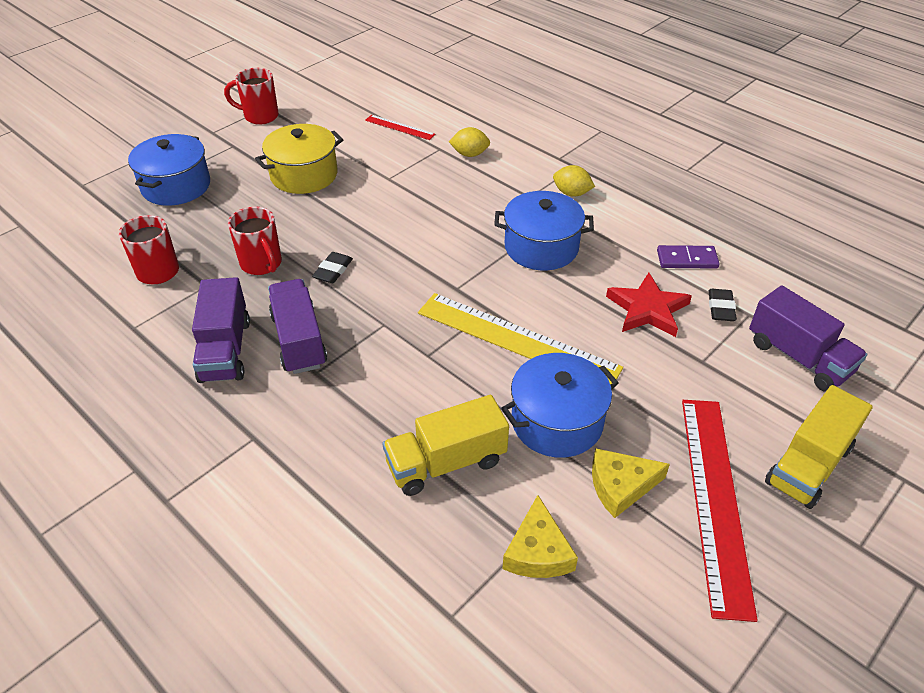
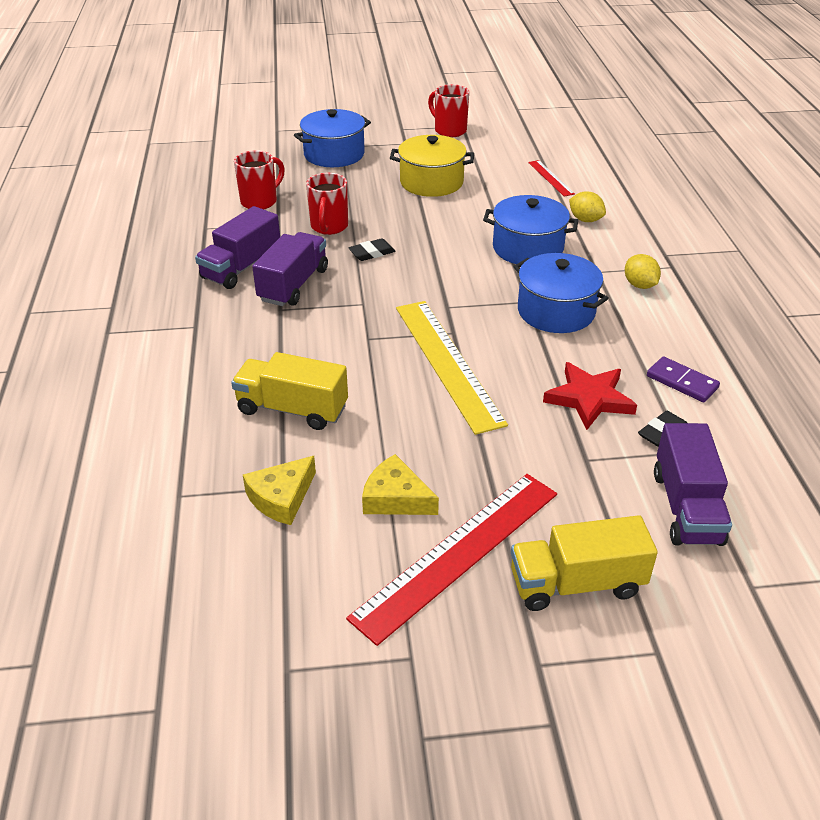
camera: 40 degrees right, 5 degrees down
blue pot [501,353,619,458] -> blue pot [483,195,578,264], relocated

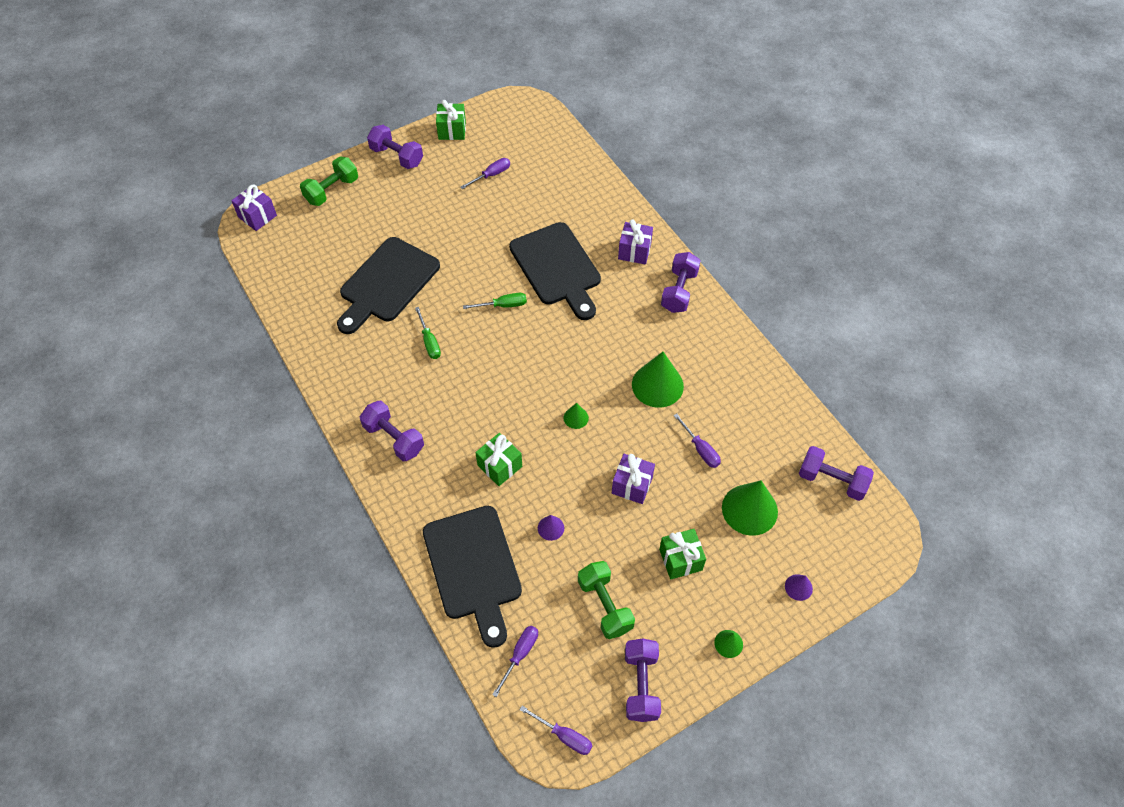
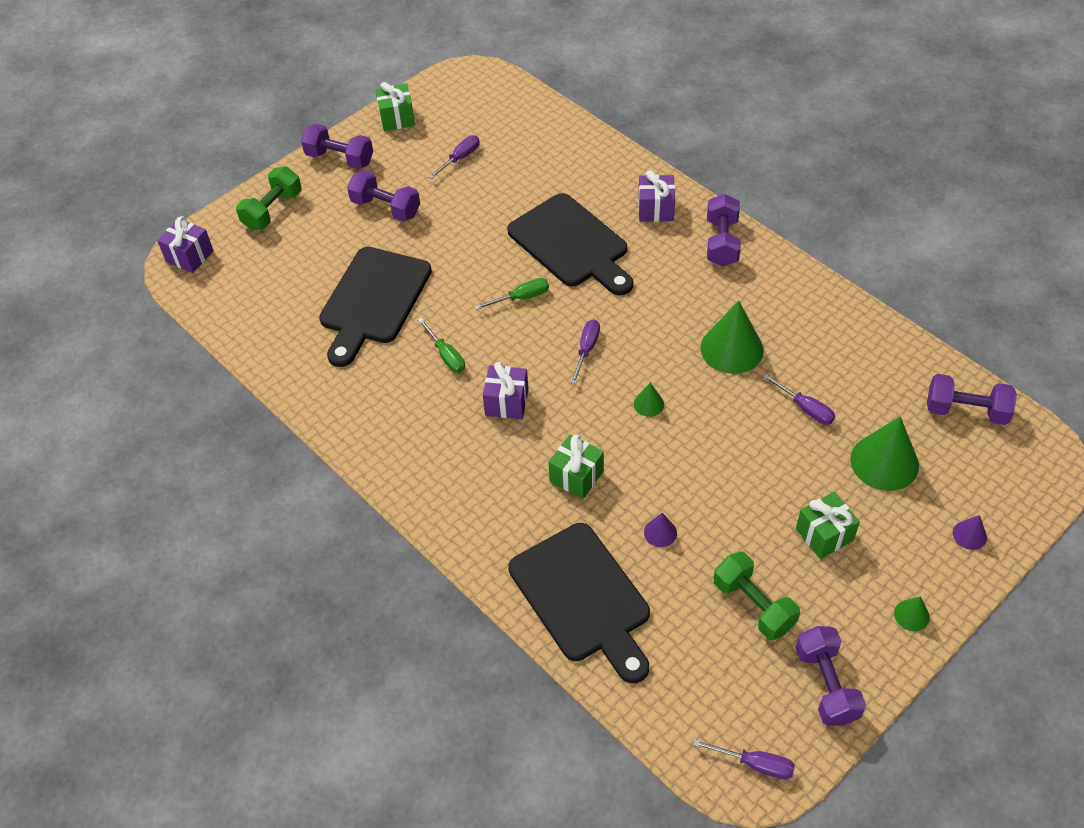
camera: 10 degrees left, 5 degrees down
purple dumbbell [360,401,424,461] -> purple dumbbell [347,170,420,222], relocated
purple screwdriver [492,626,538,697] -> purple screwdriver [571,319,600,384], relocated
purple gift [612,454,655,504] -> purple gift [483,362,529,419], relocated

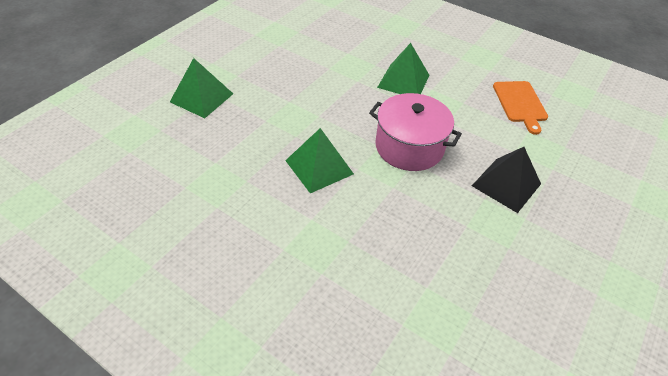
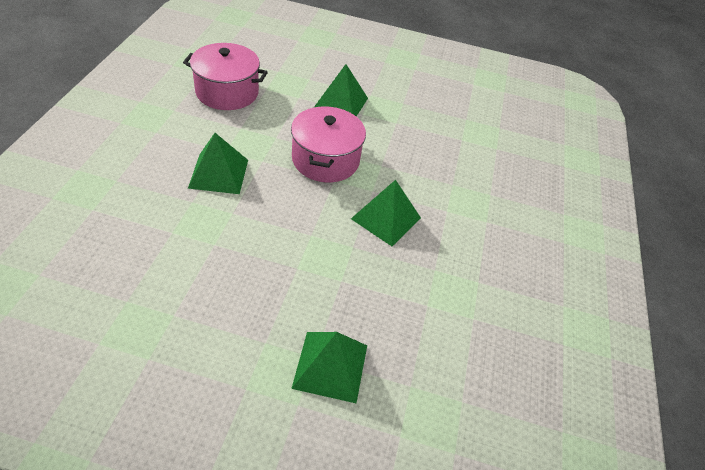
camera: 115 degrees left, 0 degrees up
black pyramid [472,147,541,213] -> green pyramid [314,64,368,116]
orange cutting board [493,81,548,135] -> pink pot [183,43,268,110]

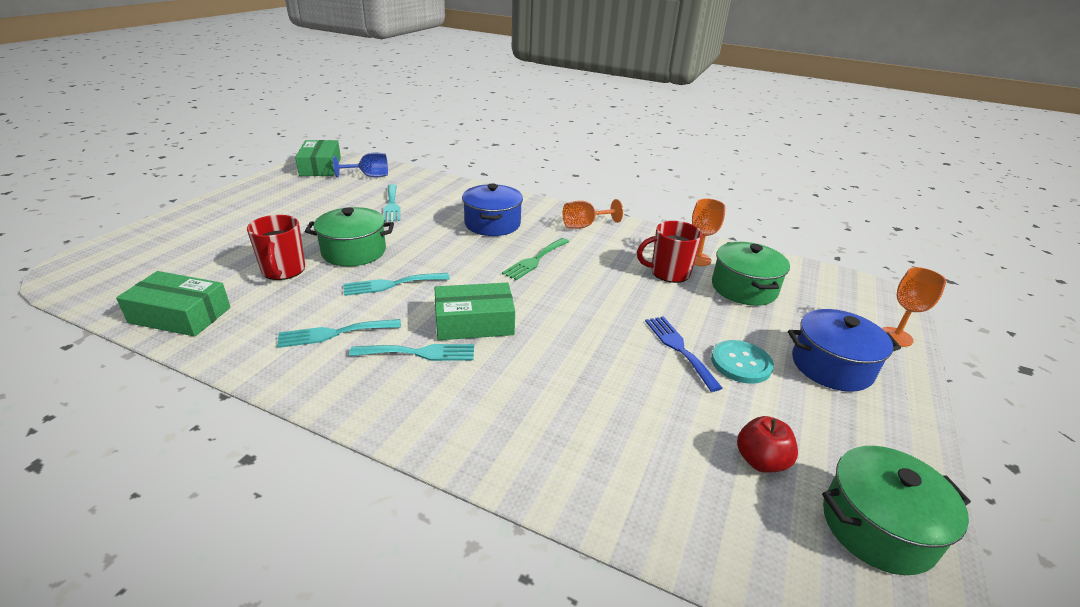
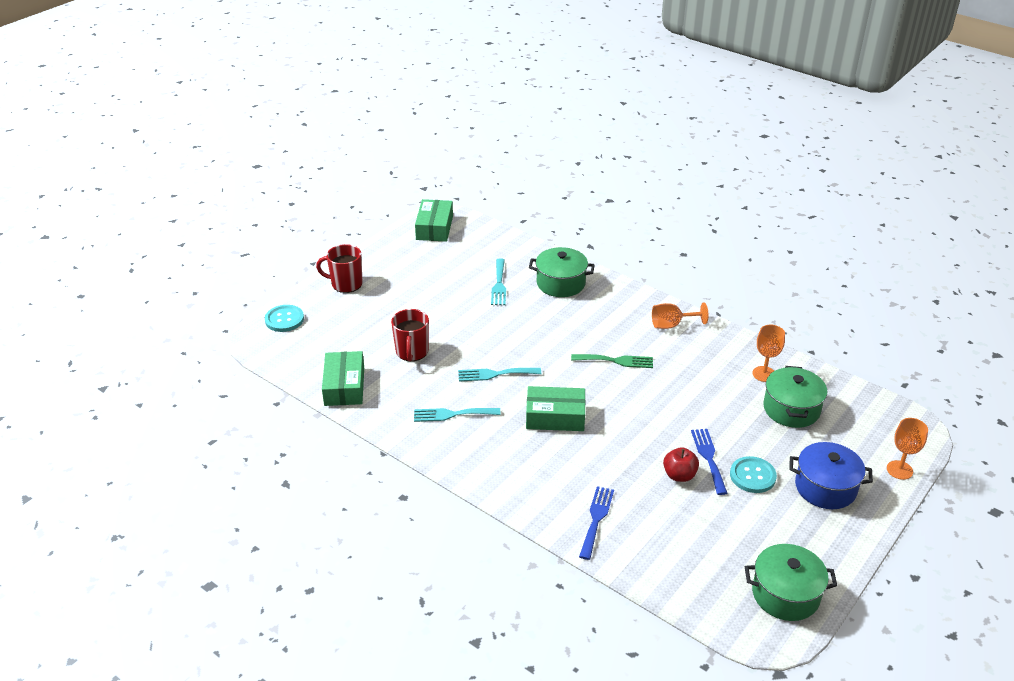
camera: 15 degrees right, 5 degrees up
green box [116,271,231,337] -> green box [322,351,364,406], 60 degrees clockwise
green pot [305,207,394,267] -> green pot [529,247,595,297], relocated
blue goblet [333,153,388,177] -> none
turquoise fork [349,344,474,361] -> none
blue pot [462,183,523,236] -> none
green fork [502,238,569,280] -> green fork [571,354,653,368], 135 degrees counterclockwise
red mug [637,221,702,283] -> red mug [316,244,363,293], relocated
red apple [737,416,798,473] -> red apple [663,447,699,482], relocated
none -> turquoise button [265,305,304,332]
none -> blue fork [579,486,614,560]

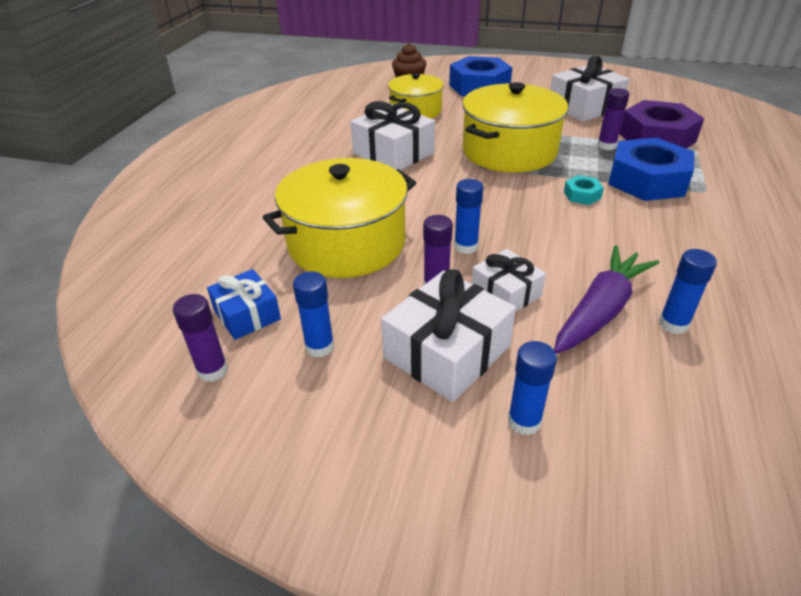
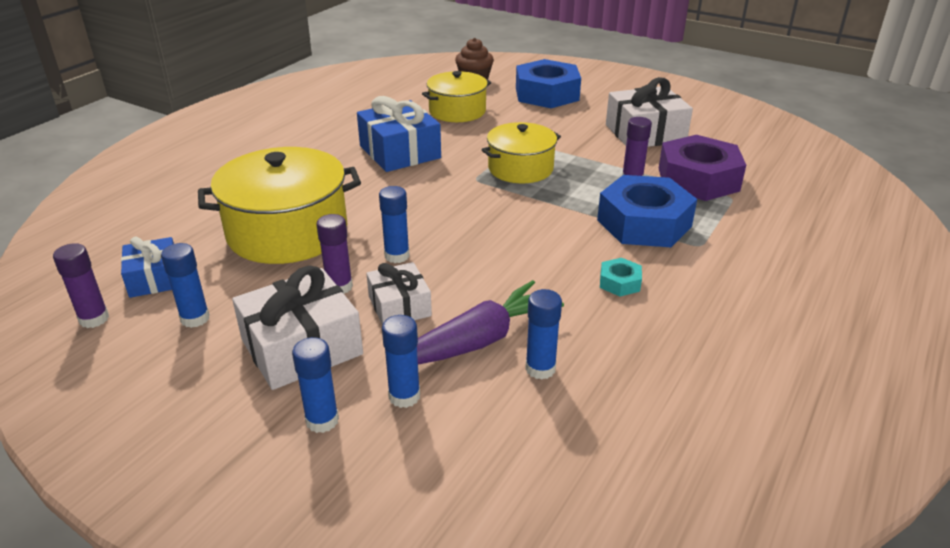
camera: 15 degrees right, 5 degrees down
white gift [350,101,435,170] -> blue gift [357,96,441,172]
yellow pot [462,82,568,173] -> yellow pot [481,122,561,183], x0.62
turquoise nut [564,175,604,205] -> turquoise nut [600,258,642,297], relocated
none -> blue glue stick [382,315,420,408]

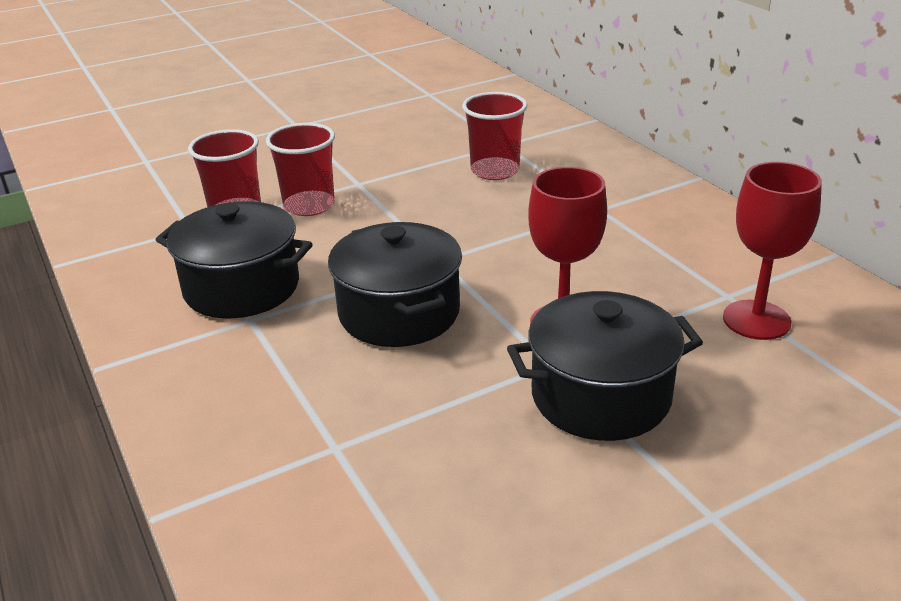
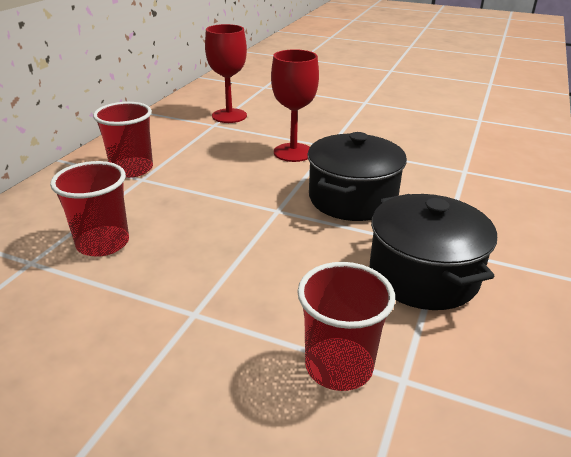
camera: 130 degrees left, 0 degrees up
red cup [266,123,335,216] -> red cup [93,102,153,178], relocated
black pot [507,291,703,441] -> none

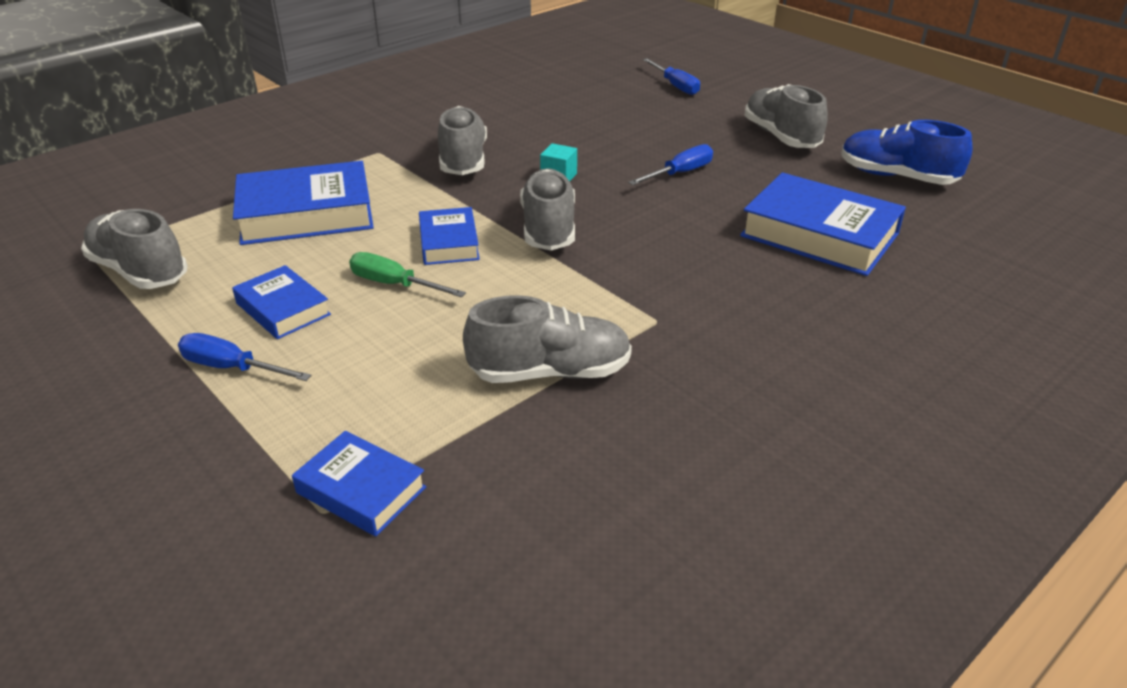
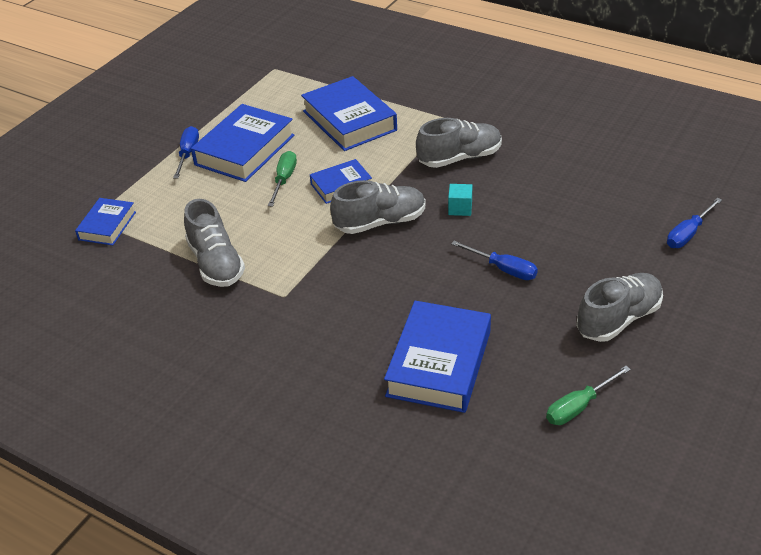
camera: 75 degrees right, 5 degrees up
grey shoe [81,209,188,289] -> none
blue book [232,265,331,339] -> blue book [191,104,294,182], x1.77
blue shoe [842,120,972,185] -> green screwdriver [546,366,631,425]

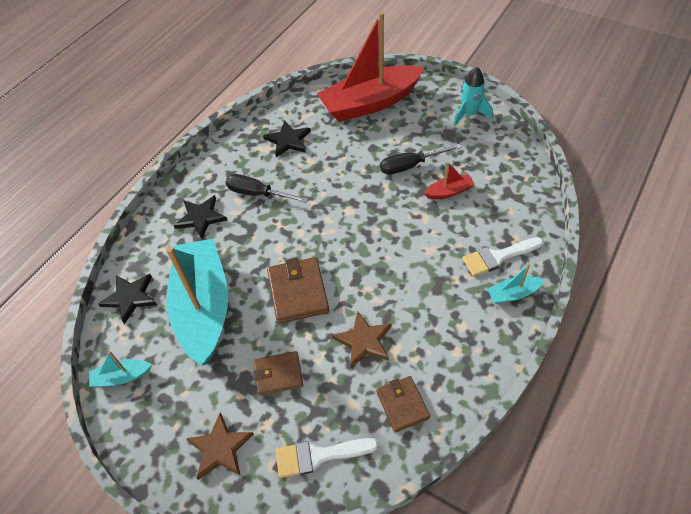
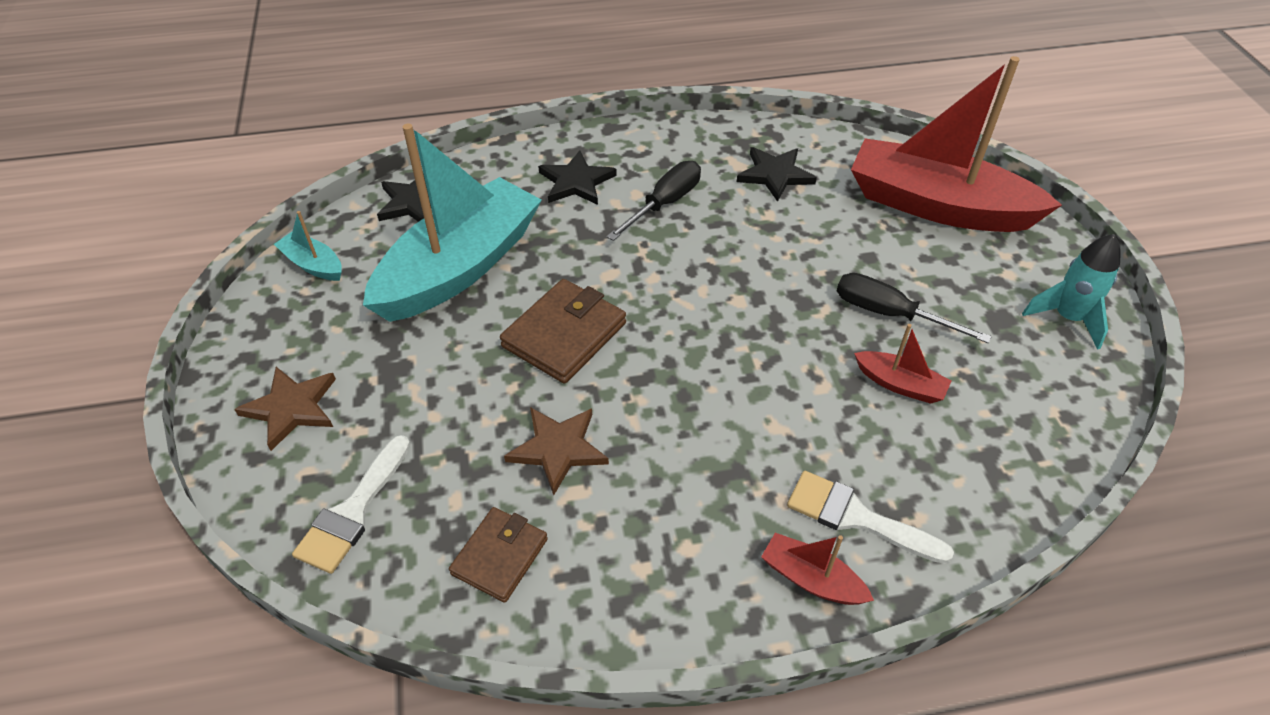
camera: 45 degrees right, 5 degrees down
black screwdriver [226,174,308,203] -> black screwdriver [607,161,701,241], 60 degrees clockwise
brown wallet [253,351,303,396] -> none
white brush [276,438,378,478] -> white brush [292,435,410,574], 105 degrees counterclockwise
turquoise boat [487,263,544,304] -> red boat [761,533,874,605]

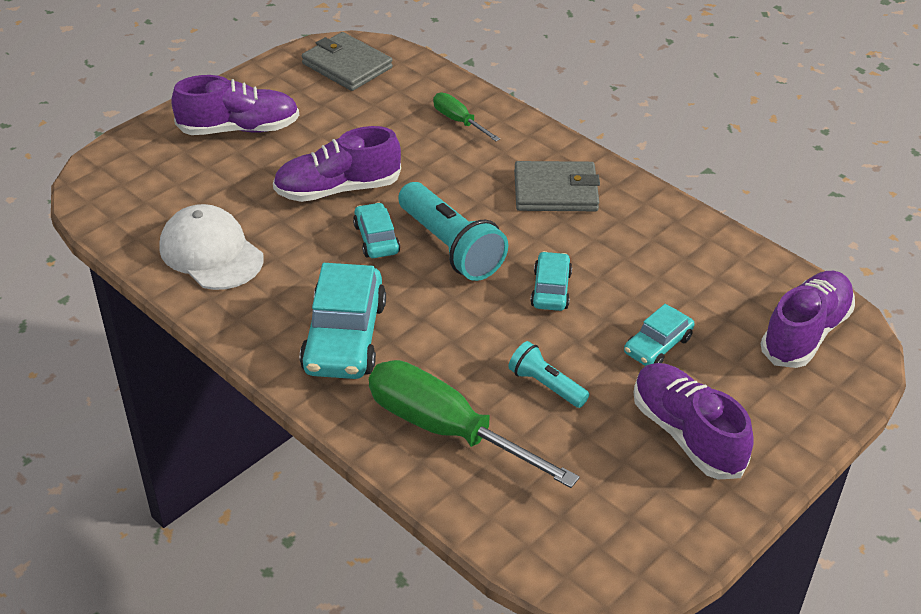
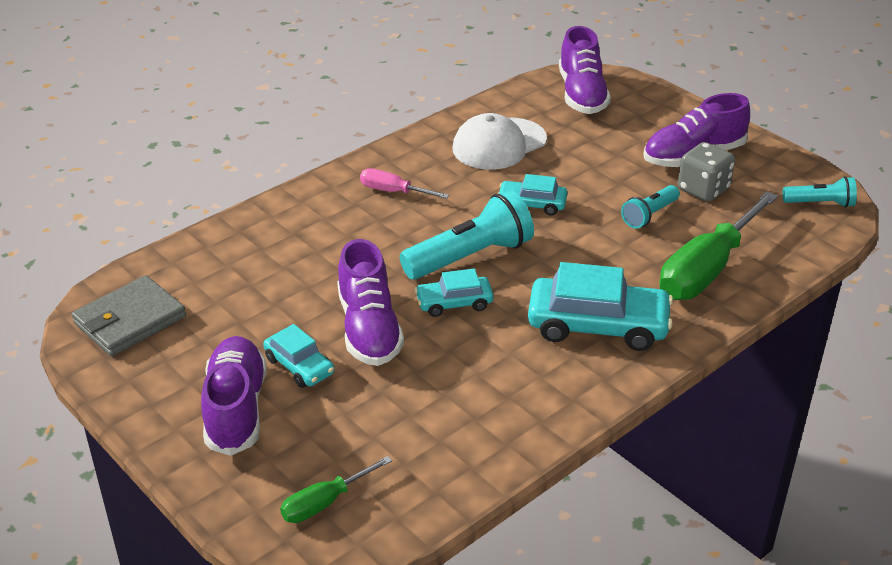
camera: 85 degrees left, 5 degrees down
white cap [159,204,264,290] -> white cap [453,113,547,170], relocated
green screwdriver [433,93,500,141] -> green screwdriver [280,456,392,523], relocated
grey wallet [514,161,600,211] -> pink screwdriver [360,169,449,199]
turquoise car [624,304,694,366] -> turquoise car [263,324,334,388], relocated
purple shoe [761,271,855,368] -> purple shoe [559,26,611,114], 135 degrees counterclockwise
none -> grey dice [678,142,735,202]
none -> turquoise flashlight [782,176,857,207]

